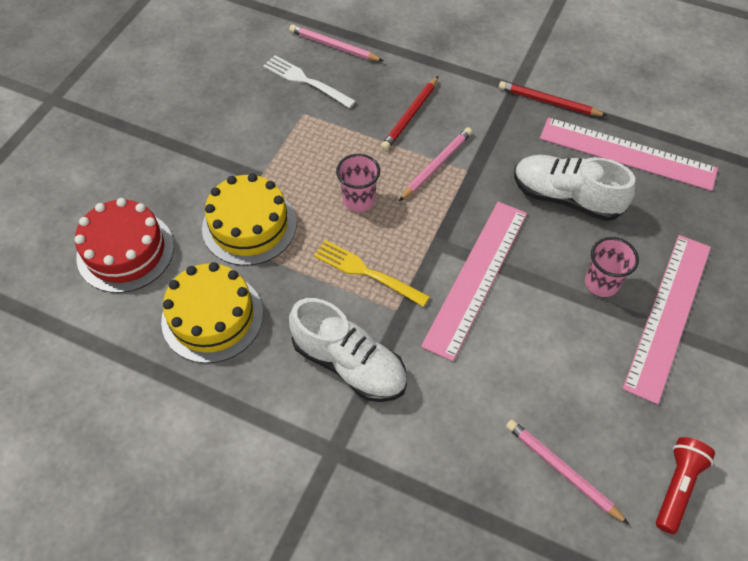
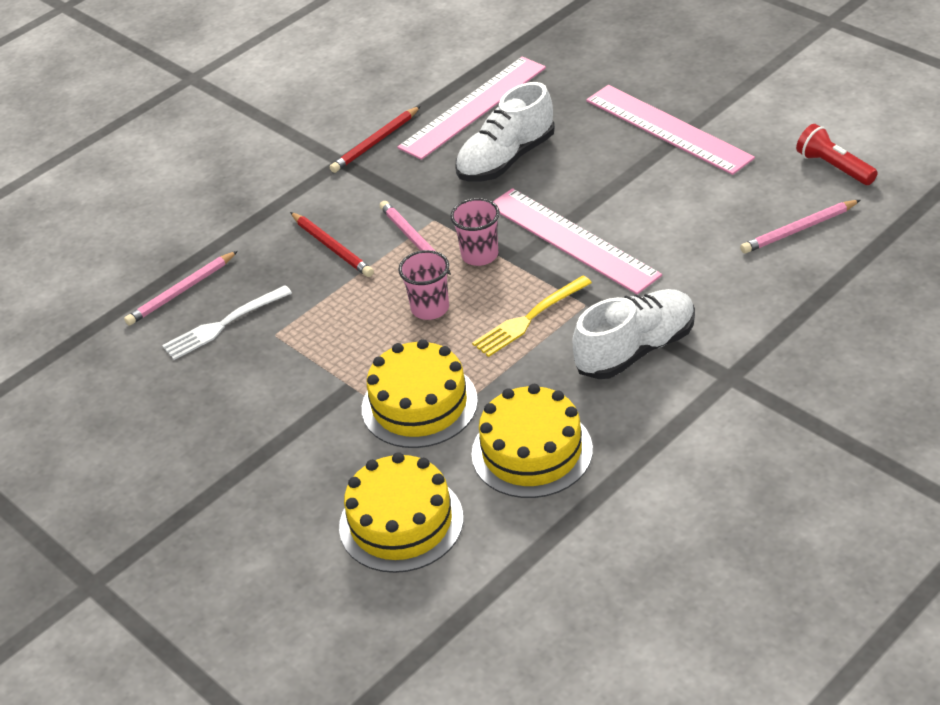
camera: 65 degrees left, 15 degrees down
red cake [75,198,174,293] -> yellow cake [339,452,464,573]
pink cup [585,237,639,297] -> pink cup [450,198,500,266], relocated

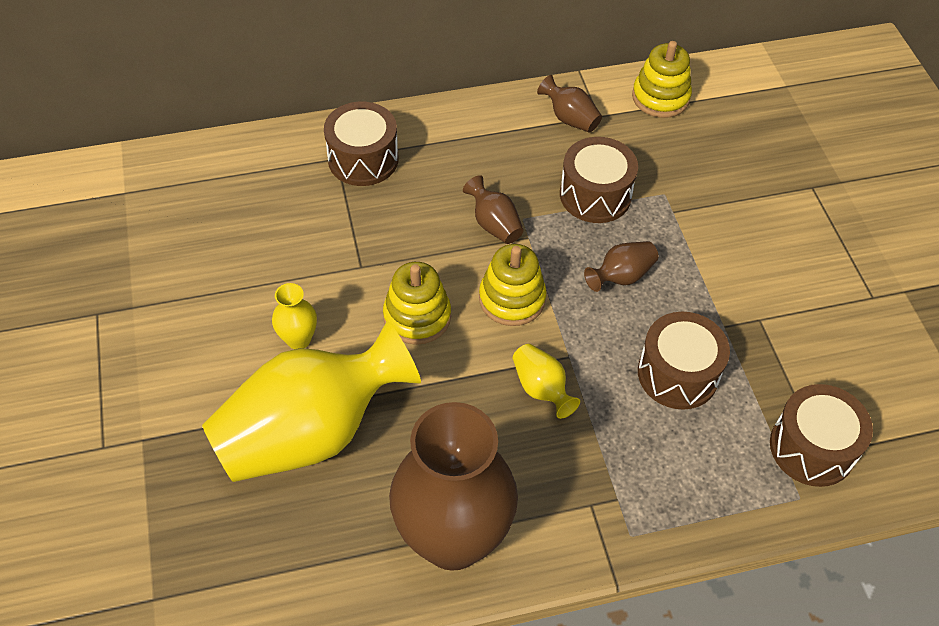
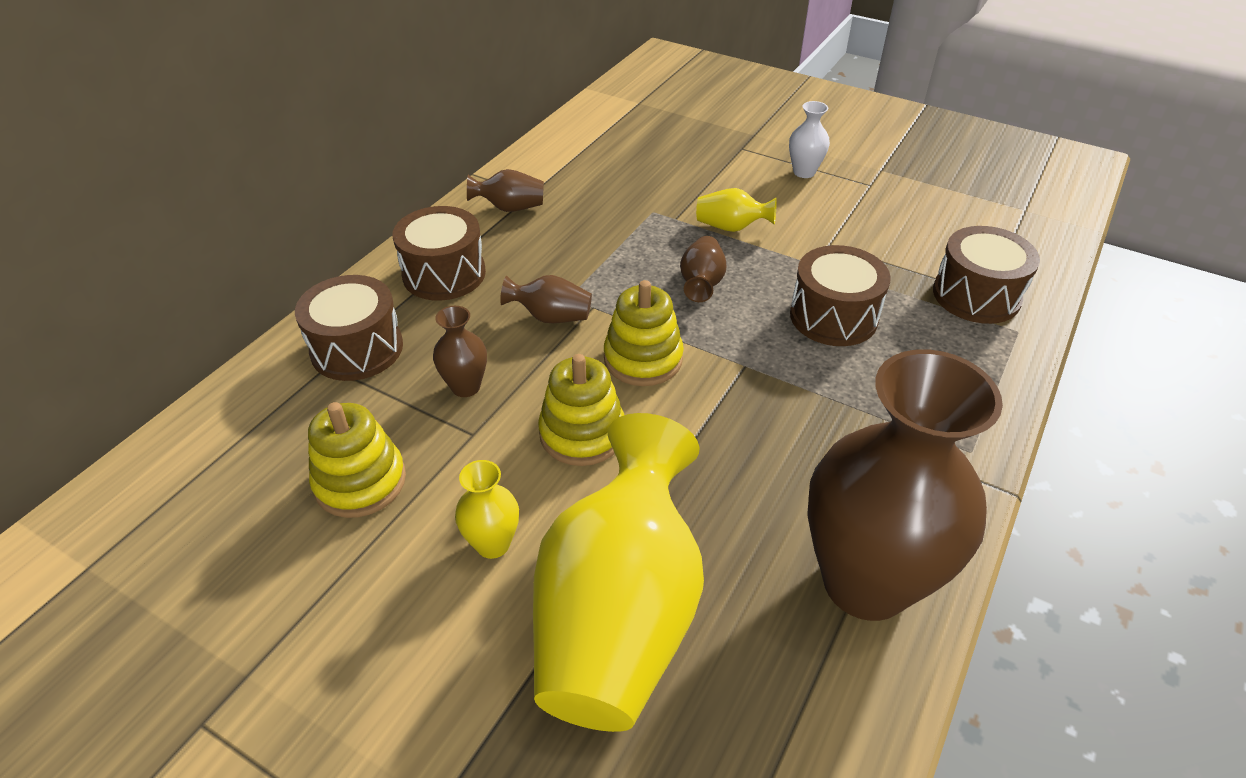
camera: 45 degrees left, 10 degrees down
yellow vase [513,344,580,419] -> yellow vase [696,188,777,232], relocated
brown drum [560,137,638,223] -> brown drum [392,206,486,301], relocated
yellow stacking toy [632,41,692,118] -> yellow stacking toy [308,402,406,518], relocated
none -> brown vase [433,306,487,397]
none -> white vase [789,101,830,178]

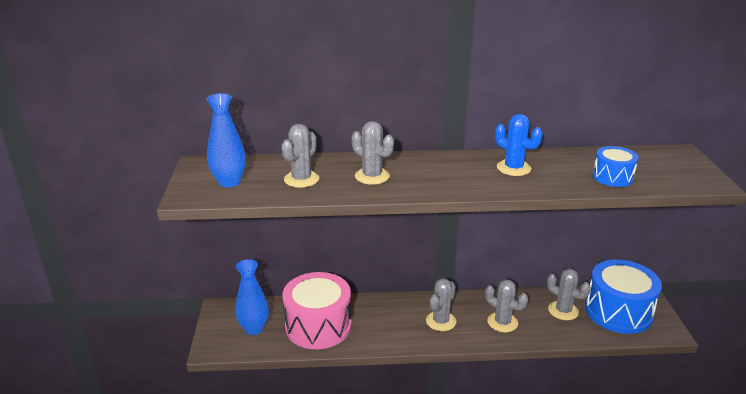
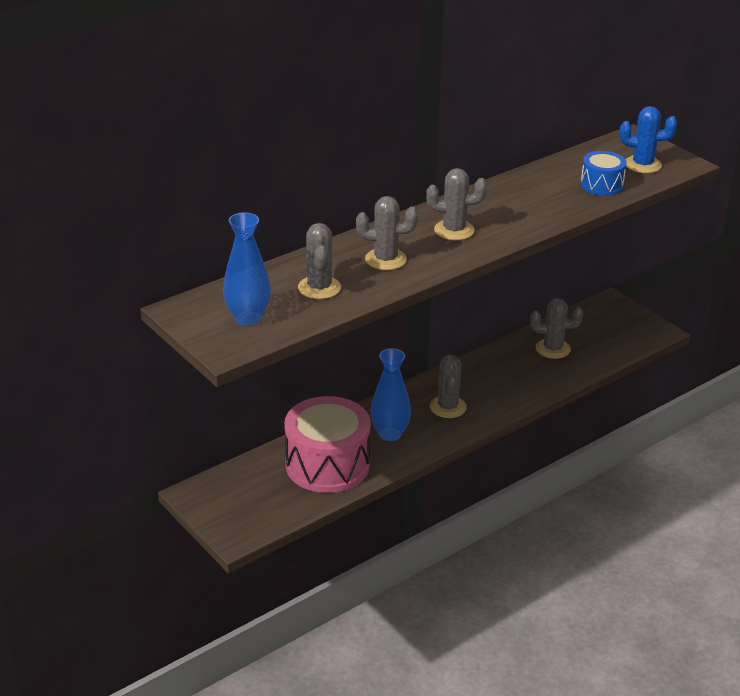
camera: 35 degrees left, 5 degrees up
blue vase [235,259,269,335] -> blue vase [370,348,411,441], relocated
grey cactus [485,279,528,332] -> grey cactus [426,168,487,240], relocated
blue cactus [495,114,543,176] -> blue cactus [620,106,677,173], relocated
blue drum [585,259,662,334] -> none

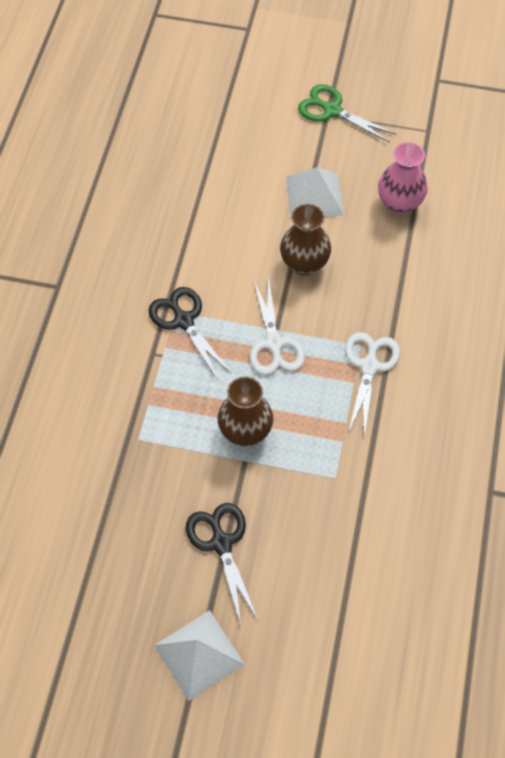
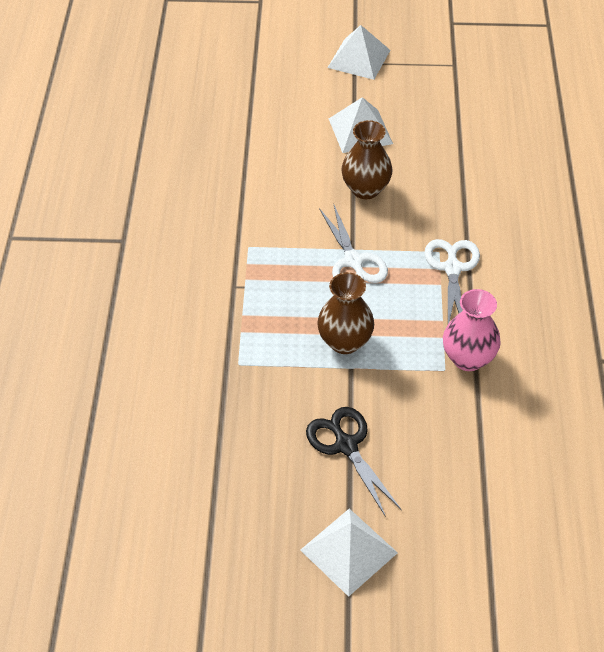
camera: 10 degrees left, 10 degrees down
black scissors [149,287,232,380] -> none
green scissors [298,84,396,143] -> white pyramid [328,25,390,80]
pink vase [378,142,428,214] -> pink vase [443,289,501,371], relocated

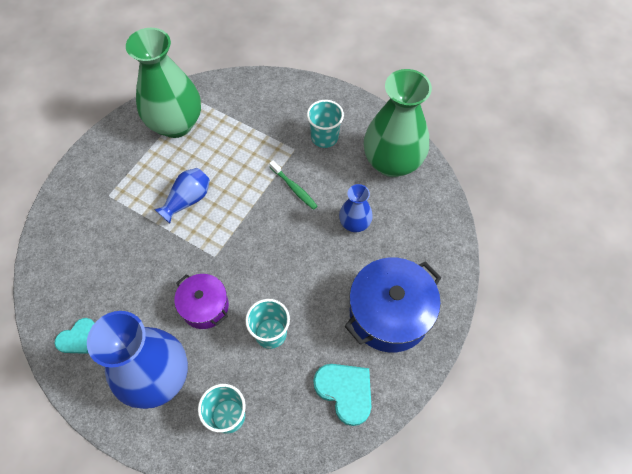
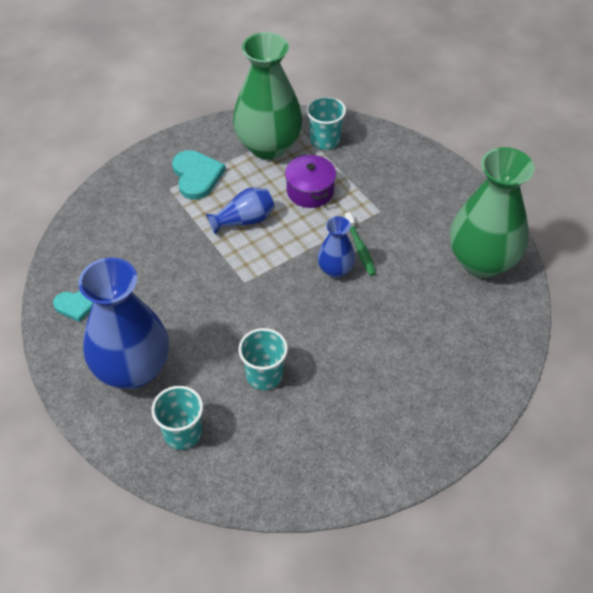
camera: 25 degrees right, 10 degrees down
purple pot [174,274,229,329] -> purple pot [285,154,336,208], relocated
turquoise cup [307,100,344,148] -> turquoise cup [306,96,346,150], relocated
turquoise heart [313,364,371,426] -> turquoise heart [172,150,226,200], relocated
blue vase [339,184,373,232] -> blue vase [317,216,355,278], relocated
blue pot [345,257,442,352] -> none

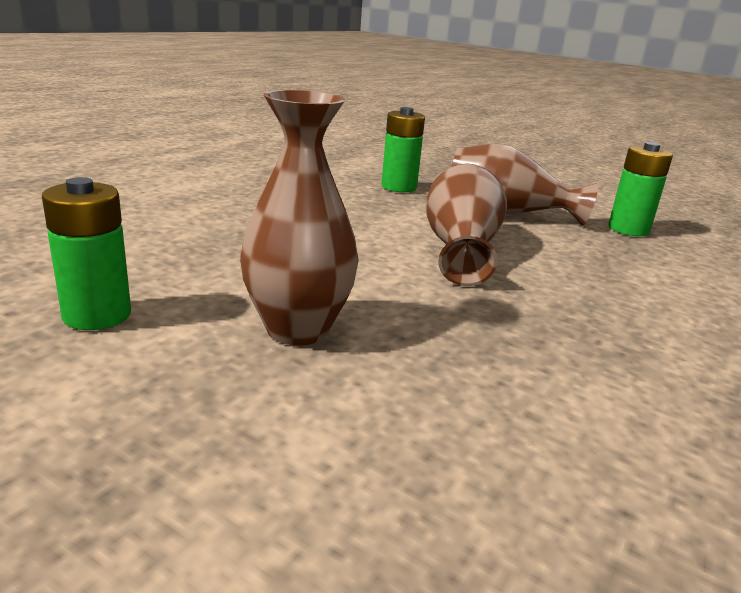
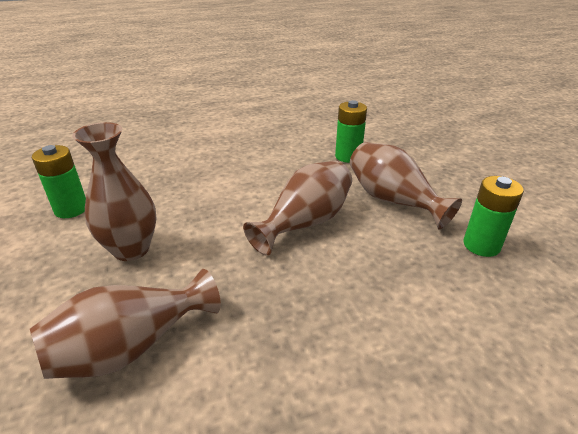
camera: 40 degrees right, 10 degrees up
none -> brown vase [30,269,221,379]

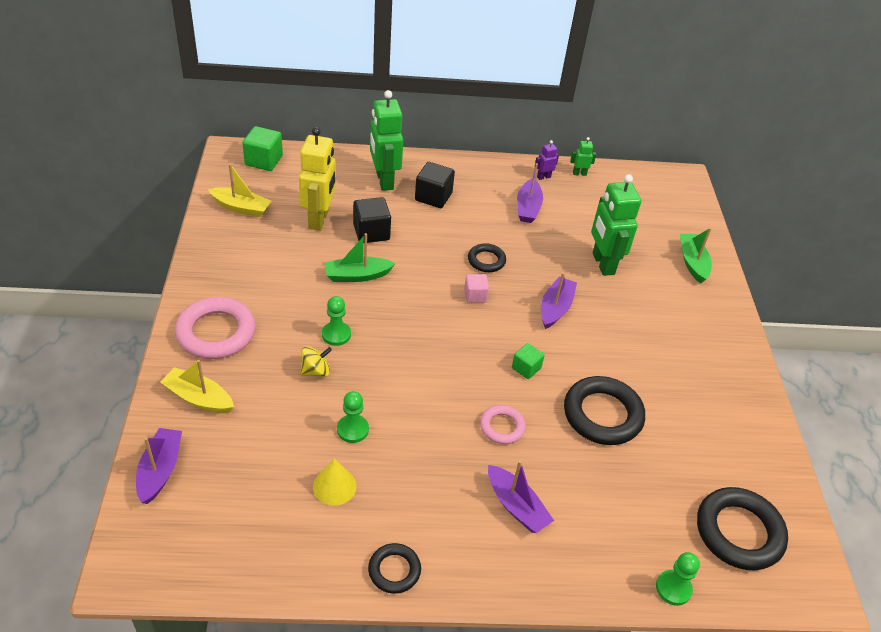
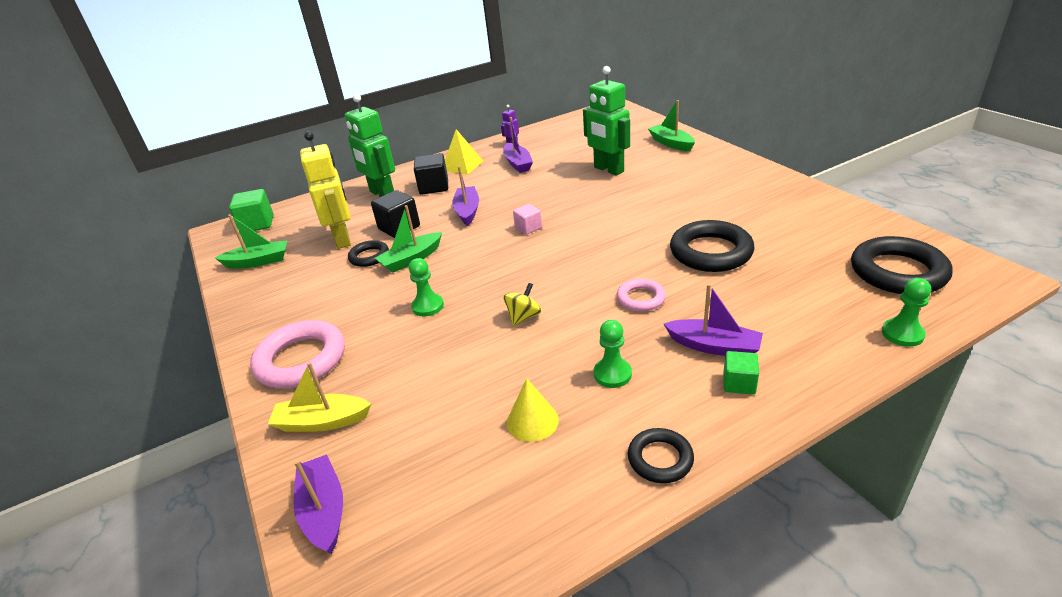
camera: 20 degrees left, 10 degrees down
yellow boat [208,164,271,217] -> green boat [215,214,288,269]
yellow spinning top [300,346,332,377] -> yellow spinning top [503,283,542,326], relocated
green pawn [337,391,369,443] -> green pawn [594,320,632,388], relocated
black ring [468,243,506,272] -> black ring [348,240,389,267], relocated
green cube [512,343,545,379] -> green cube [723,351,759,395], relocated
purple boat [541,272,577,329] -> purple boat [452,166,479,226], relocated
green robot [570,137,596,176] -> none
none -> yellow pyramid [445,129,483,174]

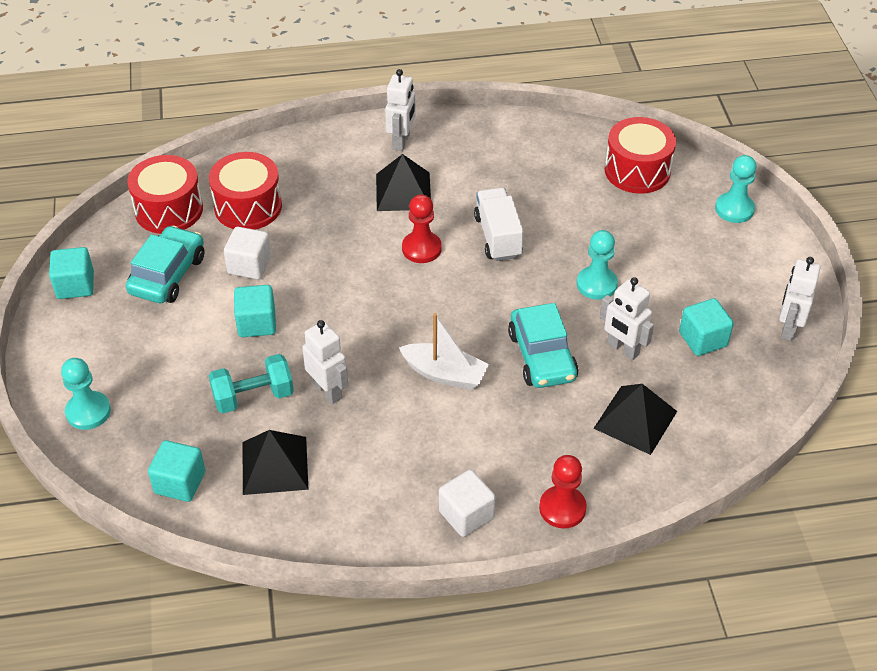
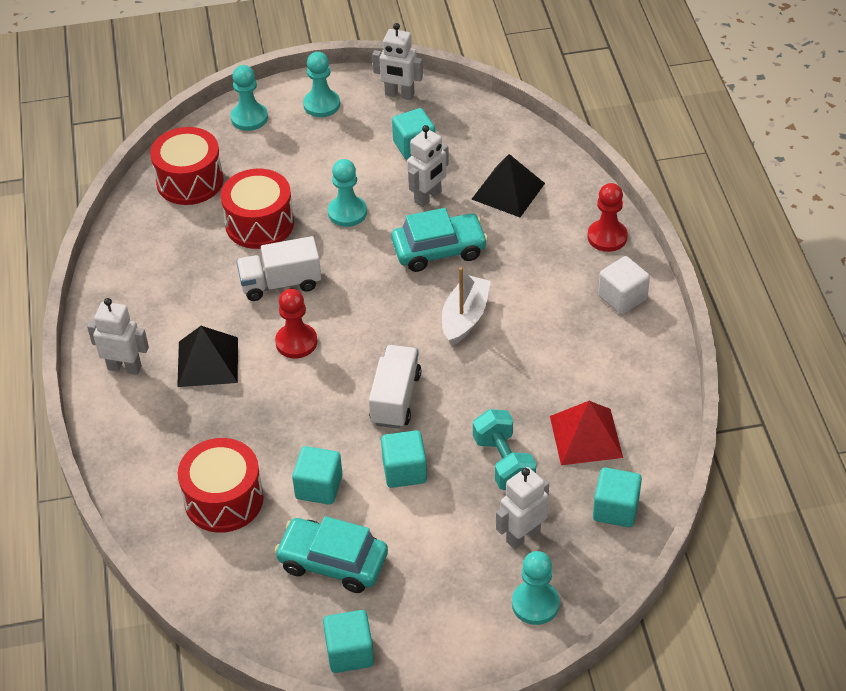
camera: 90 degrees left, 0 degrees up
red drum [127,155,203,234] -> red drum [220,169,294,249], relocated
white cube [224,227,271,279] -> turquoise cube [292,446,343,505]
black pyramid [243,430,308,495] -> red pyramid [550,401,623,465]
white robot [302,320,348,404] -> white robot [496,467,549,549], relocated
none -> turquoise pawn [303,52,340,117]
none -> white truck [369,345,421,429]

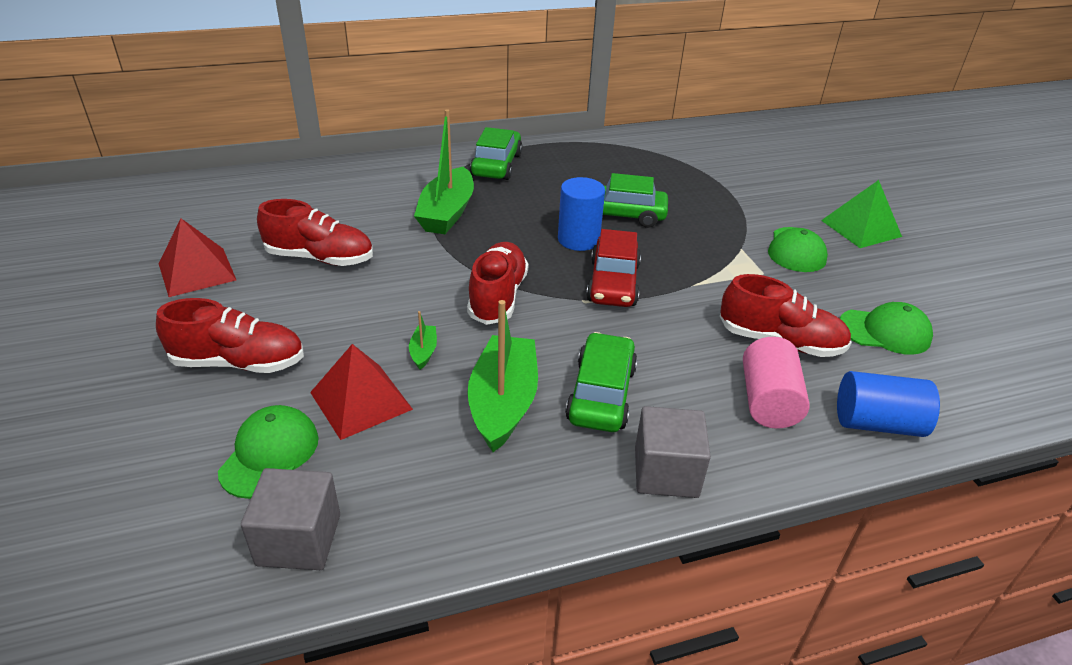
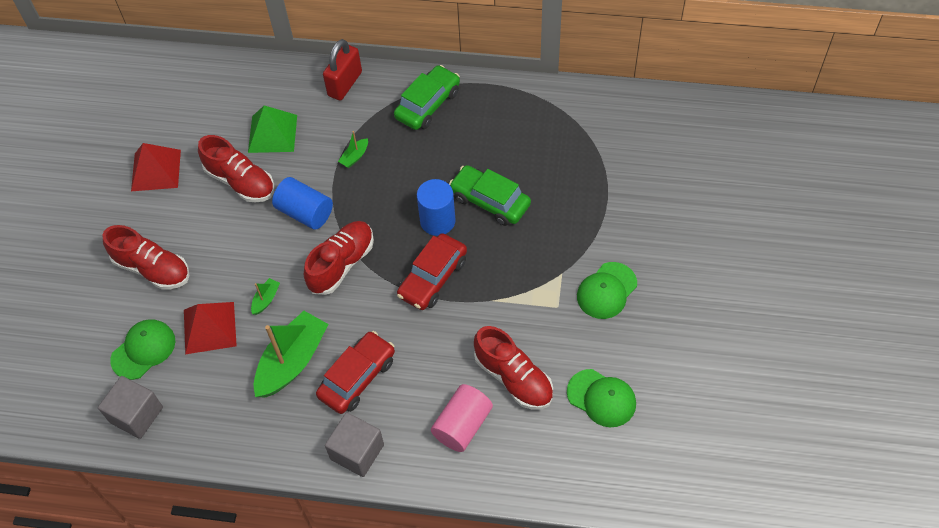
camera: 30 degrees right, 20 degrees up
green boat [414,109,474,234] -> green boat [338,131,368,168], x0.43
green car [565,332,637,432] -> red car [316,331,395,414]
green pyramid [821,180,902,248] -> green pyramid [248,105,297,153], relocated
blue cylinder [837,371,940,437] -> blue cylinder [272,177,333,230], relocated
none -> red padlock [323,39,362,100]

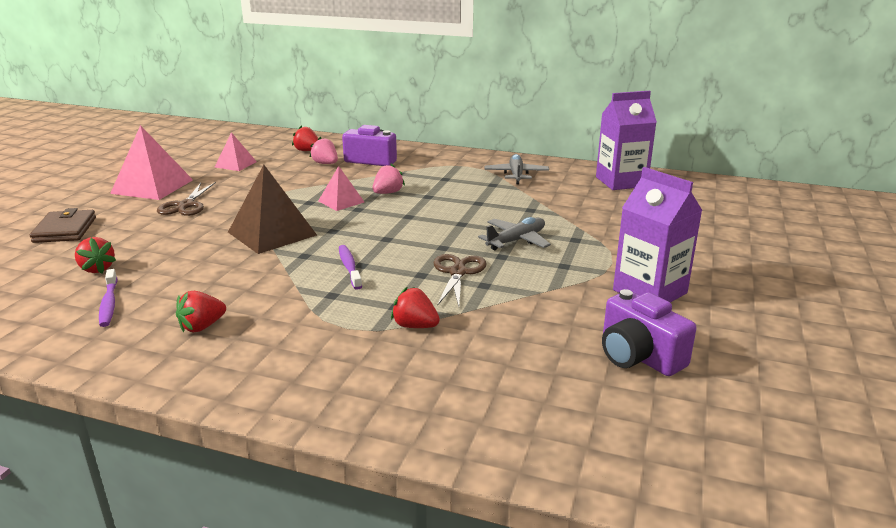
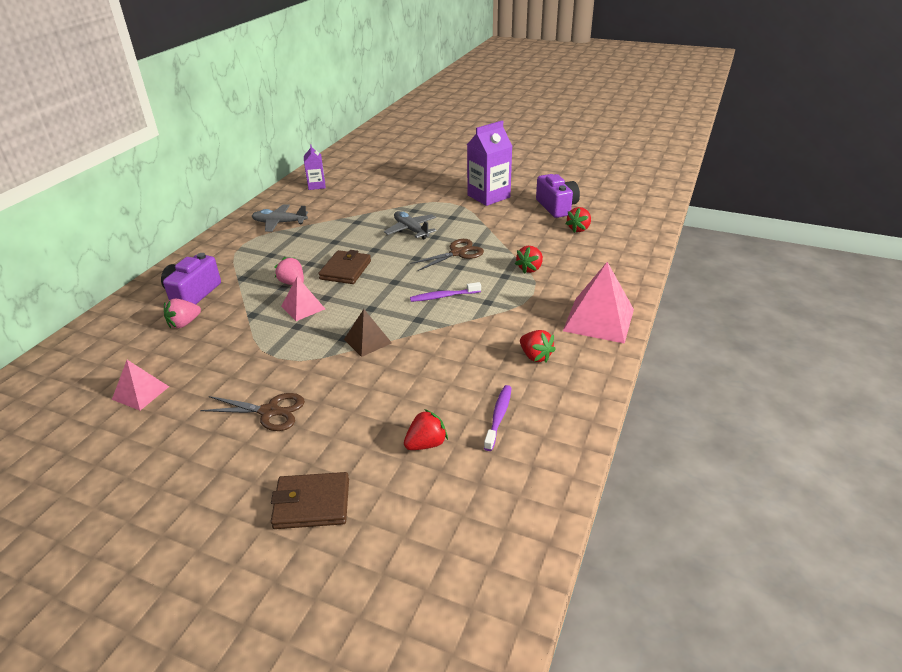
camera: 85 degrees left, 10 degrees up
purple toothbrush [99,269,118,327] -> purple toothbrush [484,385,512,451], 60 degrees counterclockwise
pink pyramid [110,125,193,200] -> pink pyramid [563,262,634,344], relocated
brown pyramid [228,165,317,254] -> brown pyramid [344,309,392,357], x0.57
red strawberry [292,125,318,151] -> red strawberry [565,207,591,233], relocated
brown scissors [434,254,486,307] -> brown scissors [410,239,484,271], 135 degrees clockwise
purple carton [596,91,657,190] -> purple carton [304,144,326,190], x0.57
purple camera [602,289,697,376] -> purple camera [536,174,580,218], 75 degrees counterclockwise
none -> brown wallet [318,250,371,284]

